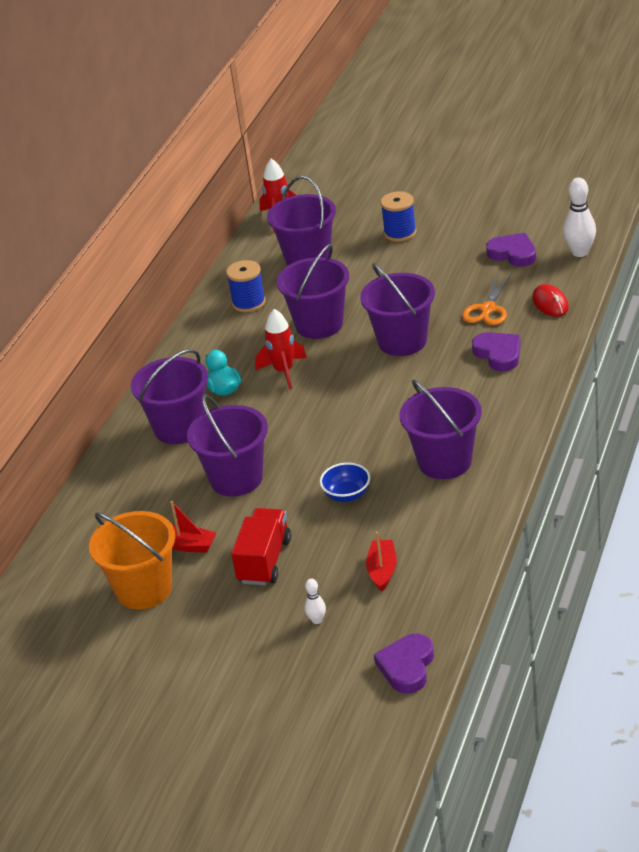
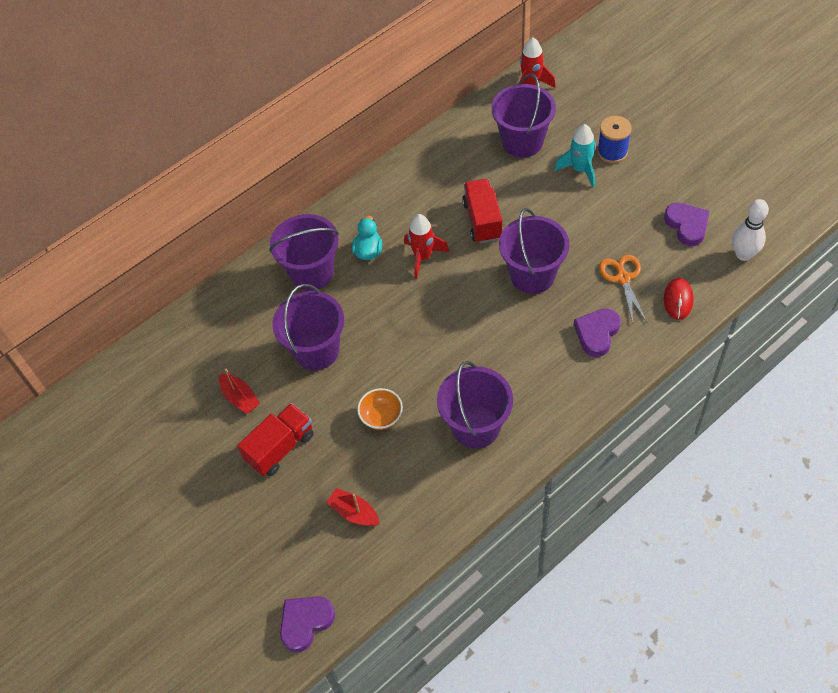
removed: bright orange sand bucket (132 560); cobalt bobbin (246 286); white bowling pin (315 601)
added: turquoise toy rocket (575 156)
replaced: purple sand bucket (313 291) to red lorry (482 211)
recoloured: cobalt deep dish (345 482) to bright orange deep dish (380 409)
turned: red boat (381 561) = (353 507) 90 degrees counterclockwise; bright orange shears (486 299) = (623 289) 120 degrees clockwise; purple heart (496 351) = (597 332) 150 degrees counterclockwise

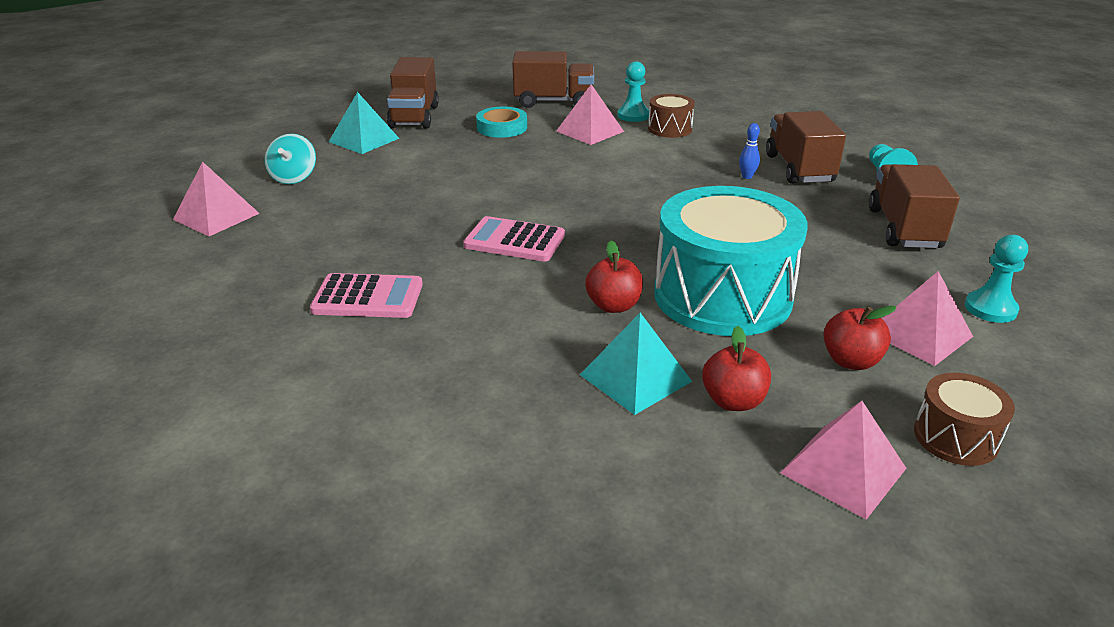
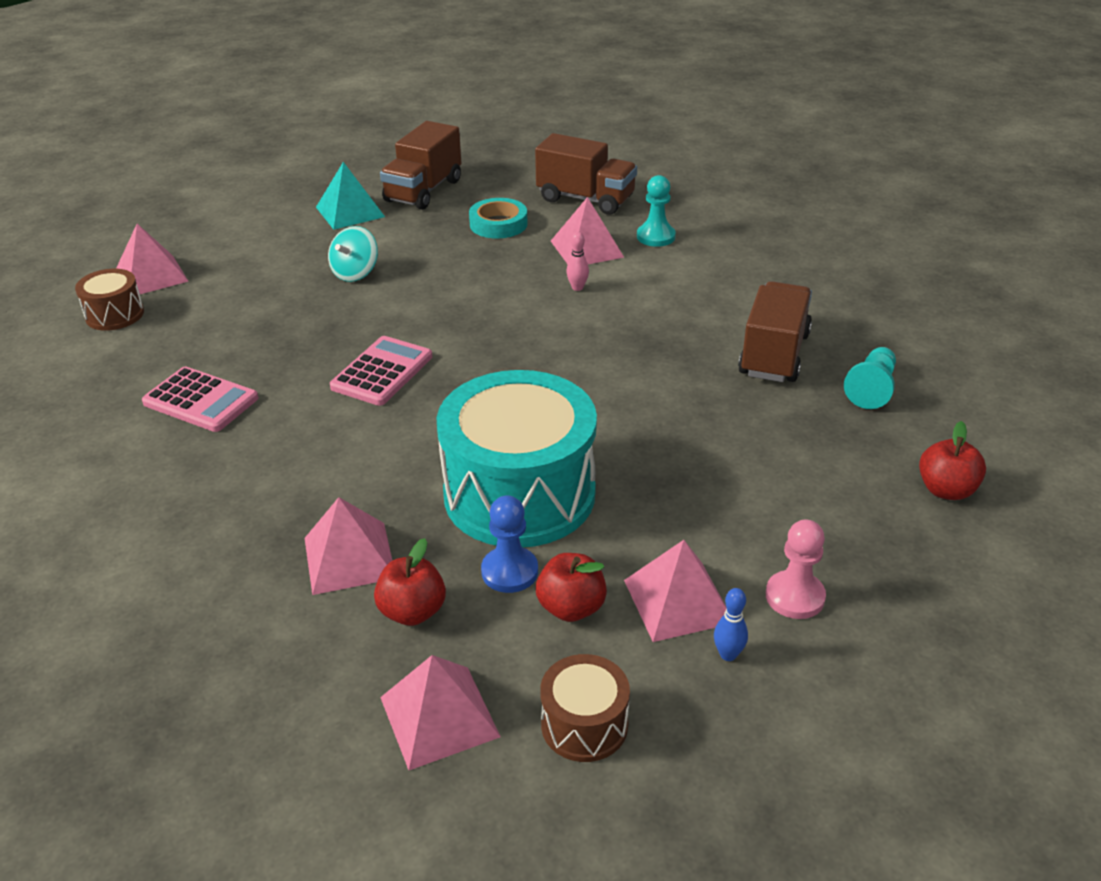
removed: brown lorry (914 206)
added: cobalt pawn (509 544); rose-pink bowling pin (577 261)
moved: turquoise spinning top (290 159) to (353 254); red toy apple (614 277) to (952 460); brown drum (671 116) to (109 300); cobalt bowling pin (749 151) to (731 624)
recoloured: turquoise pyramid shape (636 364) to rose-pink pyramid shape (348 546); turquoise pawn (996 279) to rose-pink pawn (796 569)
turned: rose-pink pocket calculator (514 239) = (381 371) 75 degrees clockwise

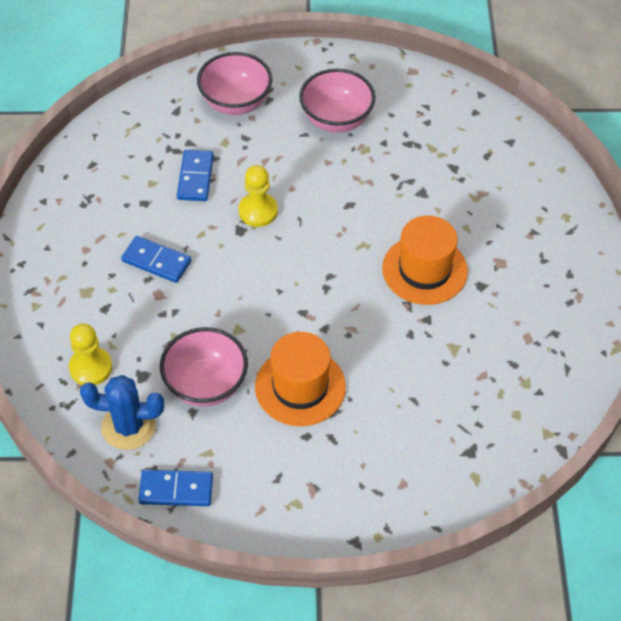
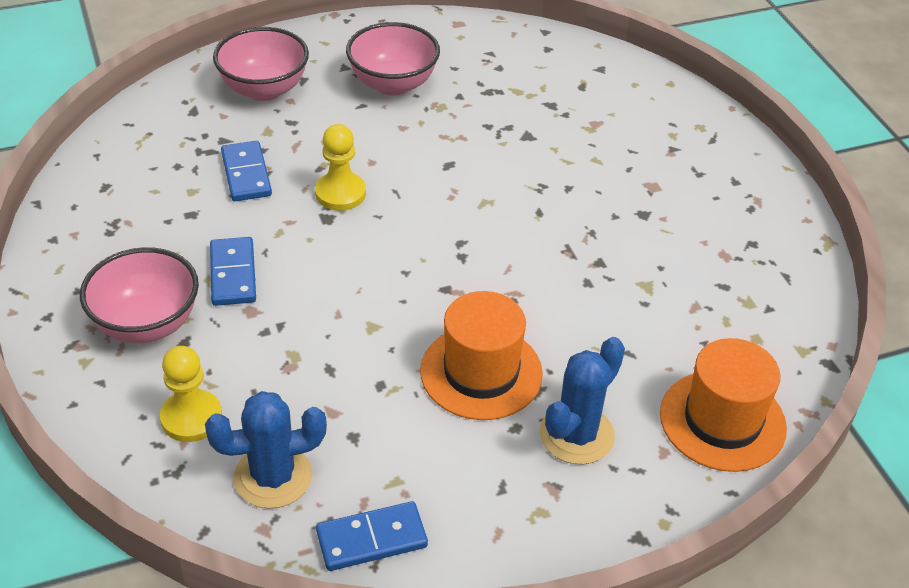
added: cobalt saguaro cactus (582 400)
moved: rose-pink deep dish (204 367) to (139 295); bright orange top hat (425 260) to (723 405)
turned: cobalt domino (156 259) = (233 271) 75 degrees clockwise

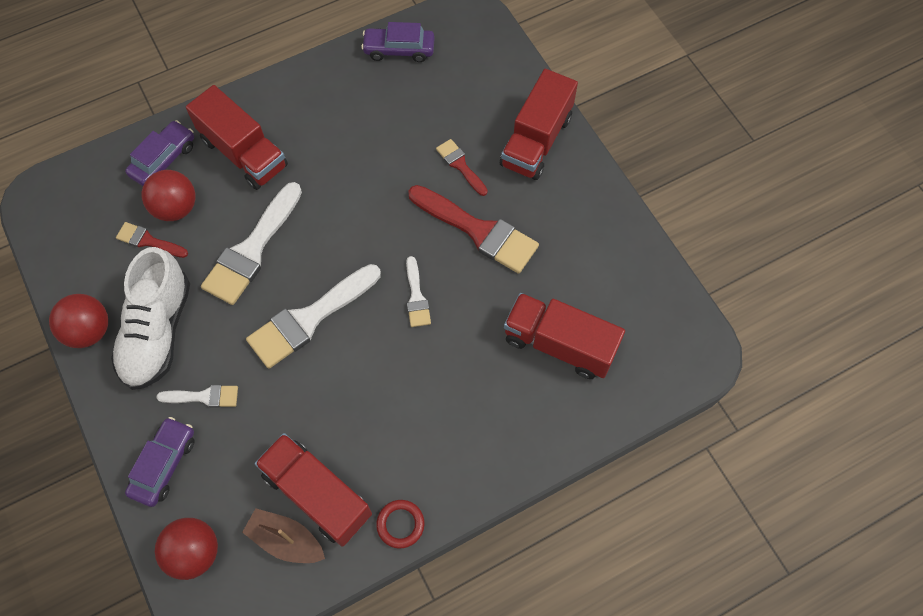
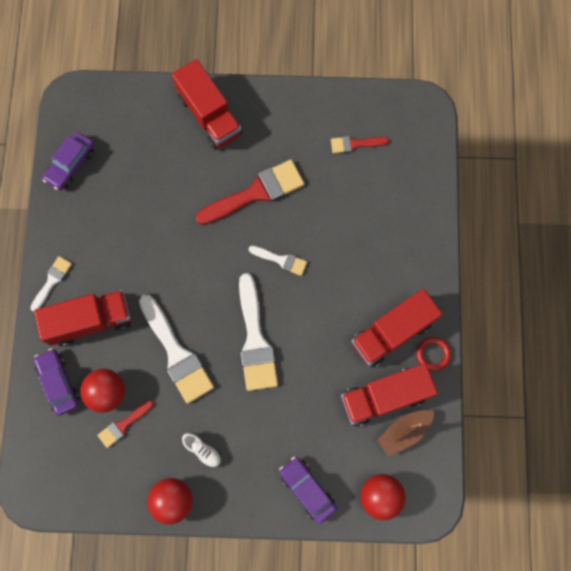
moved: white brush (197 396) to (51 284); red brush (462 167) to (360 144); red lorry (564 336) to (396 328)
resized: white lace-up shoe (150 318) = (201 450) x0.42

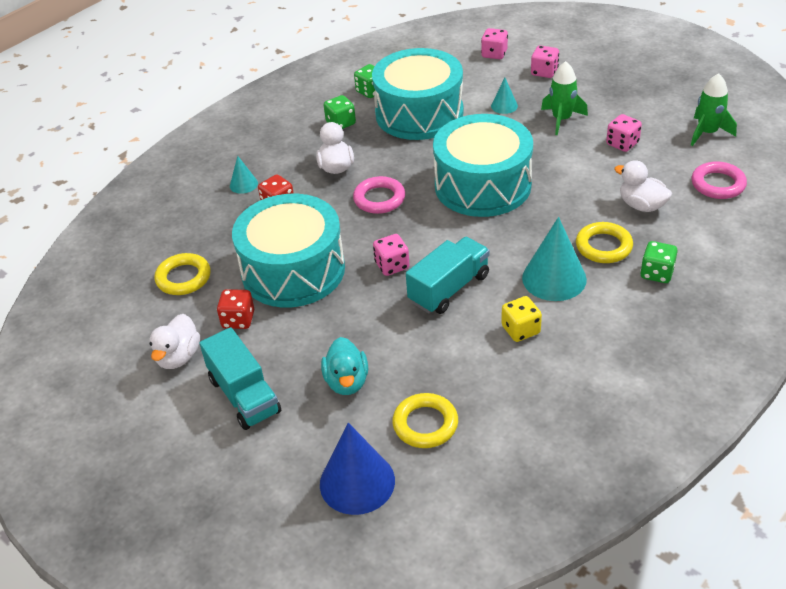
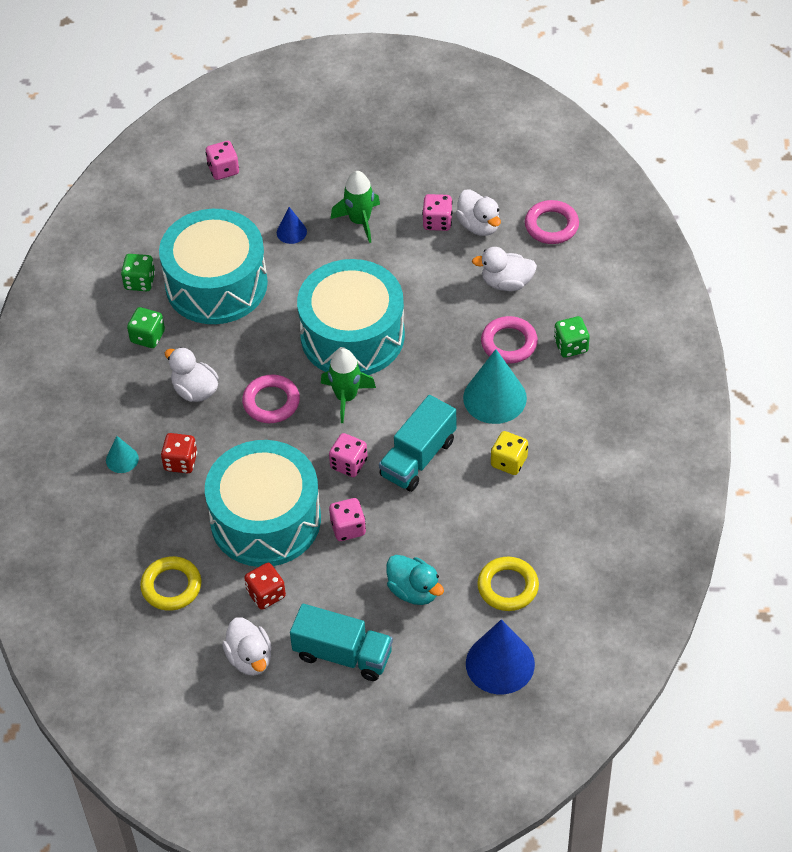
added: white rubber duck (478 212)
moved: rose-pink dice (545 61) to (347 519); leaf-green toy rocket (714 109) to (348 385)
recoloured: turquoise solid cone (504 96) to cobalt solid cone (292 225); yellow hoop (604 242) to rose-pink hoop (509 340)
turned: turquoise lorry (448 275) = (417 443) 150 degrees counterclockwise

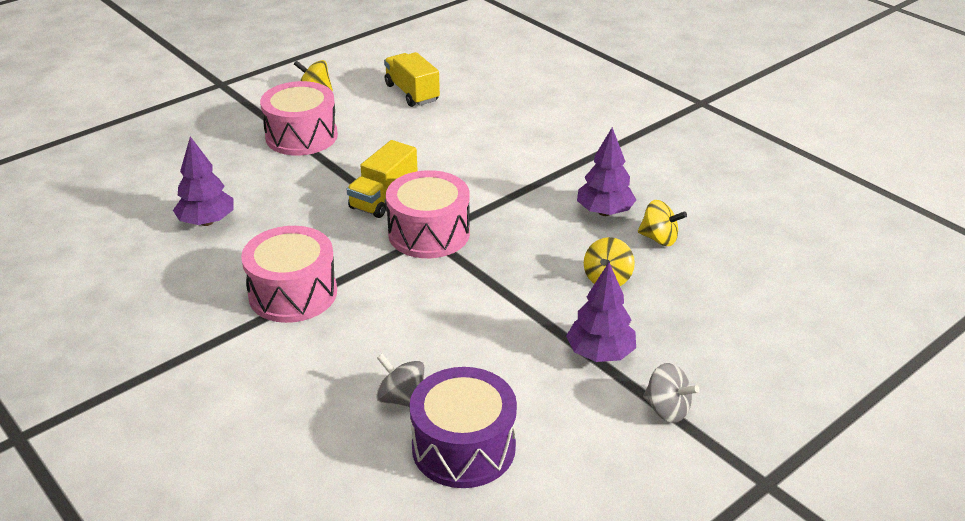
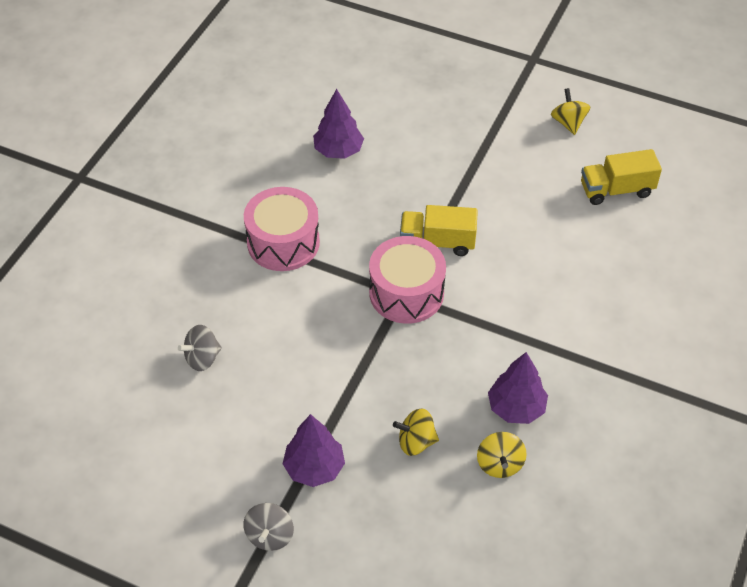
removed: rose-pink drum (299 118); purple drum (463 427)
turned: ash-grey spinning top (400 380) = (200 348) 135 degrees counterclockwise; yellow lorry (412 79) = (621 177) 135 degrees counterclockwise

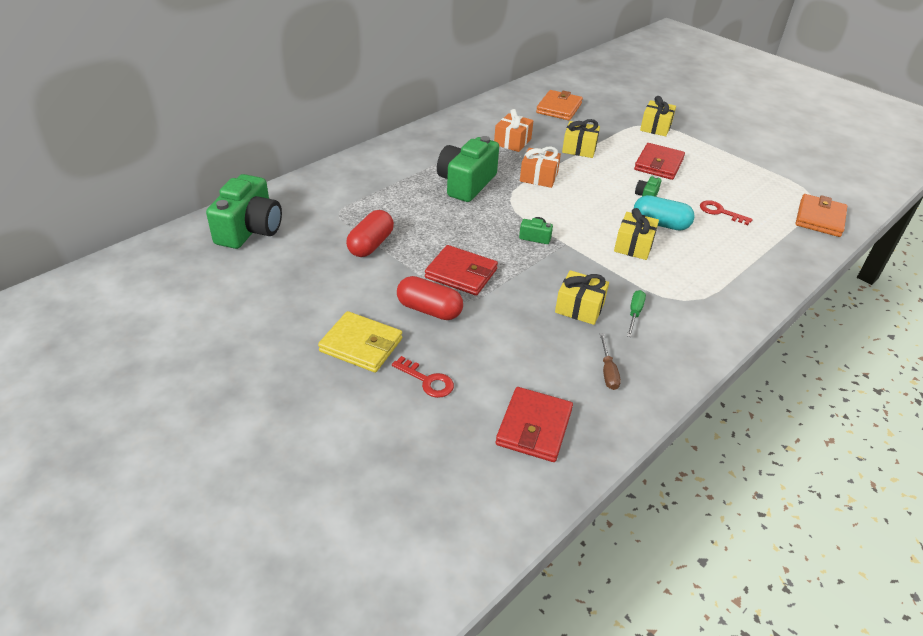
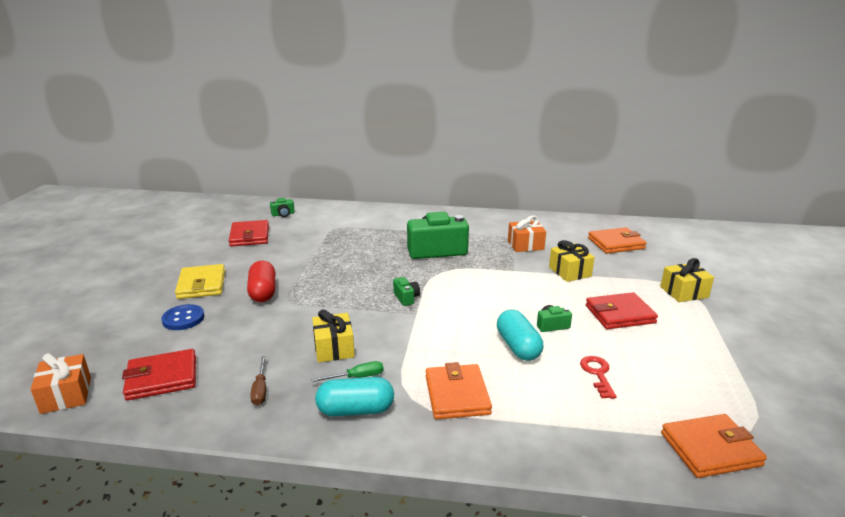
removed: red pill shape (370 233); yellow present (636 234)
added: turquoise pill shape (354 396); bright orange billfold (459 390)
moved: red billfold (461 270) to (249 233); bright orange present (540 167) to (61 383)
replaced: red door key (423 377) to cobalt button (182 317)
turned: brown flat screwdriver (610 361) = (258 380) 60 degrees counterclockwise
resized: leaf-green camera (244 211) = (282 207) x0.44

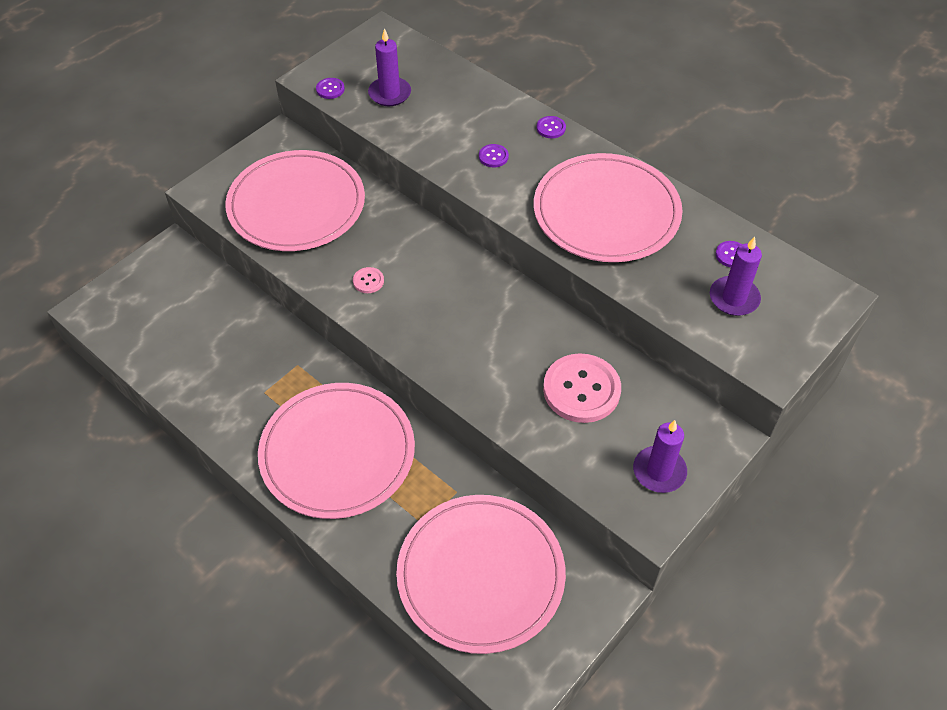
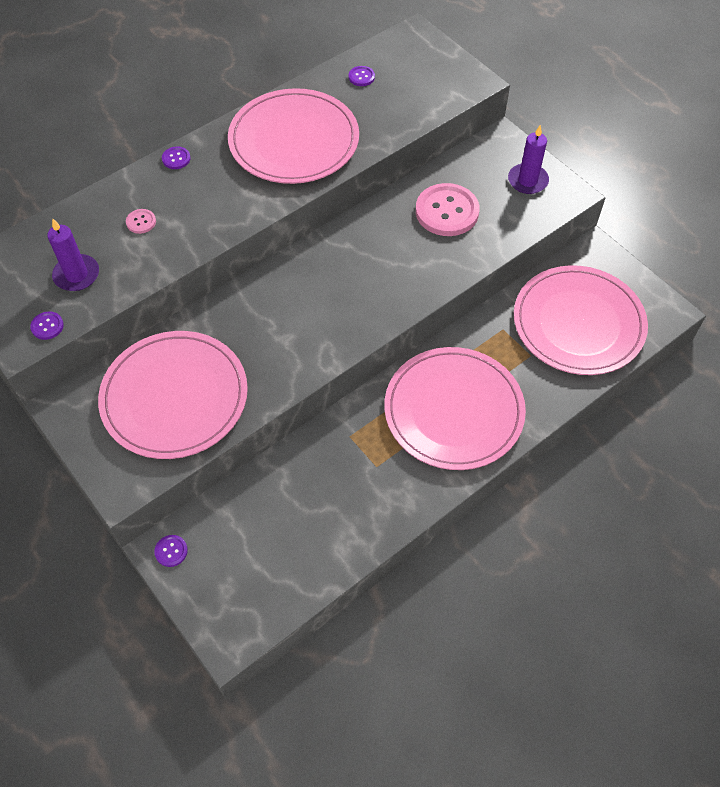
removed: purple pillar candle (736 276)
moved: rose-pink button (368 280) to (141 221); purple button (494 155) to (171 551)

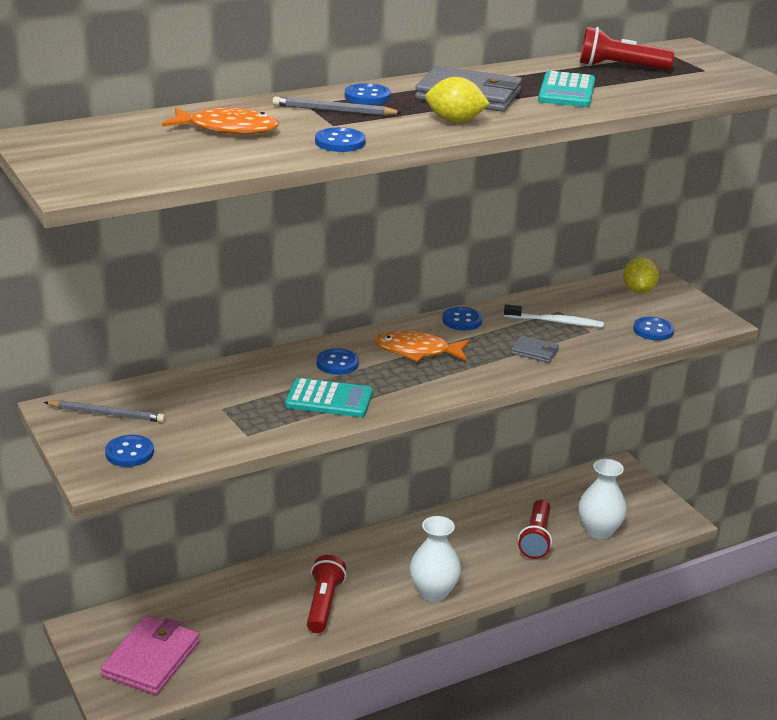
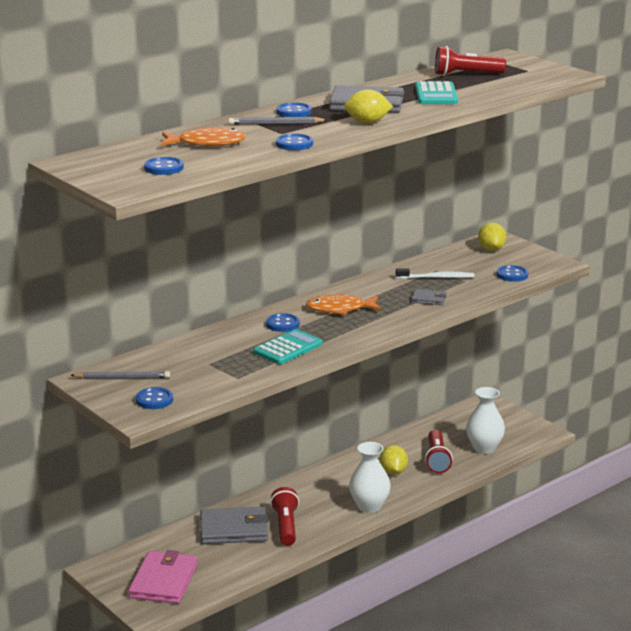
added: ash-grey billfold (234 525); yellow lemon (394 460)
moved: cobalt button (462 319) to (164 166)
turned: turquoise pocket calculator (329 397) = (288 346) 45 degrees counterclockwise

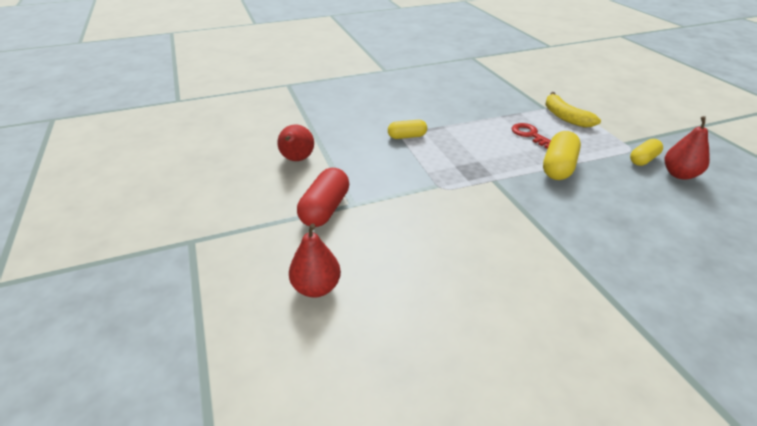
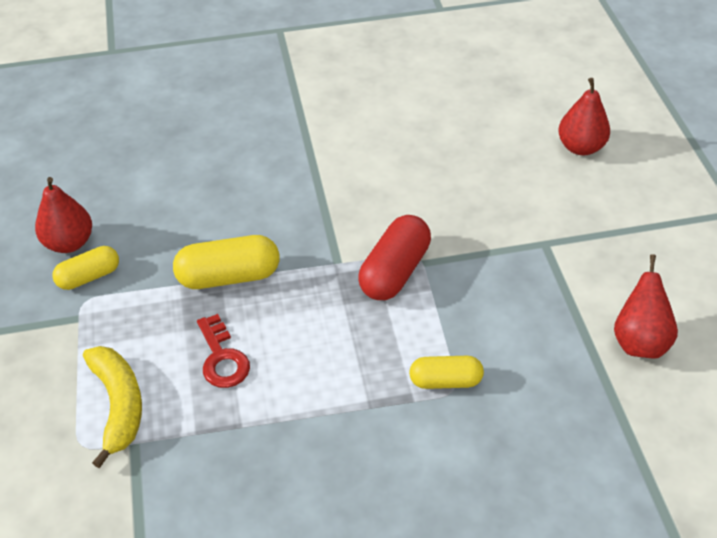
moved: red pill shape (323 197) to (394 257)
turned: yellow pill shape (562 155) = (226 262) 45 degrees clockwise

